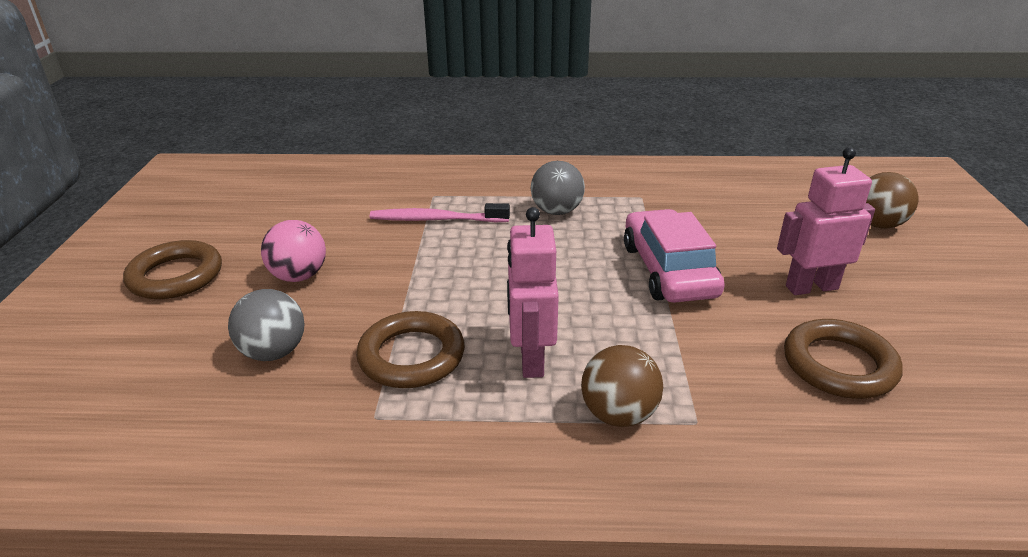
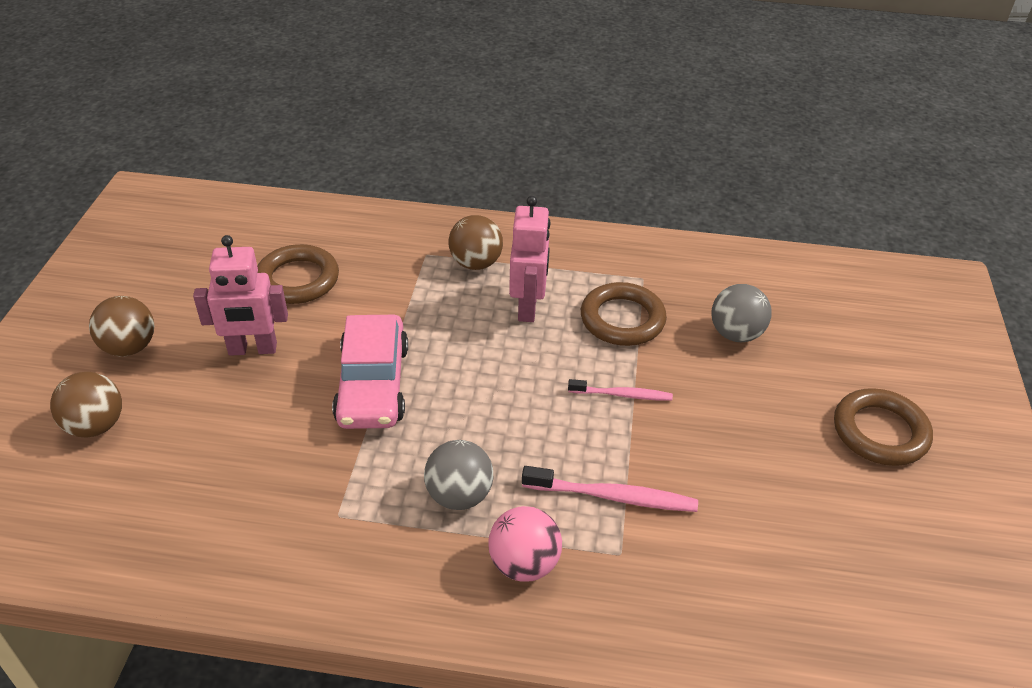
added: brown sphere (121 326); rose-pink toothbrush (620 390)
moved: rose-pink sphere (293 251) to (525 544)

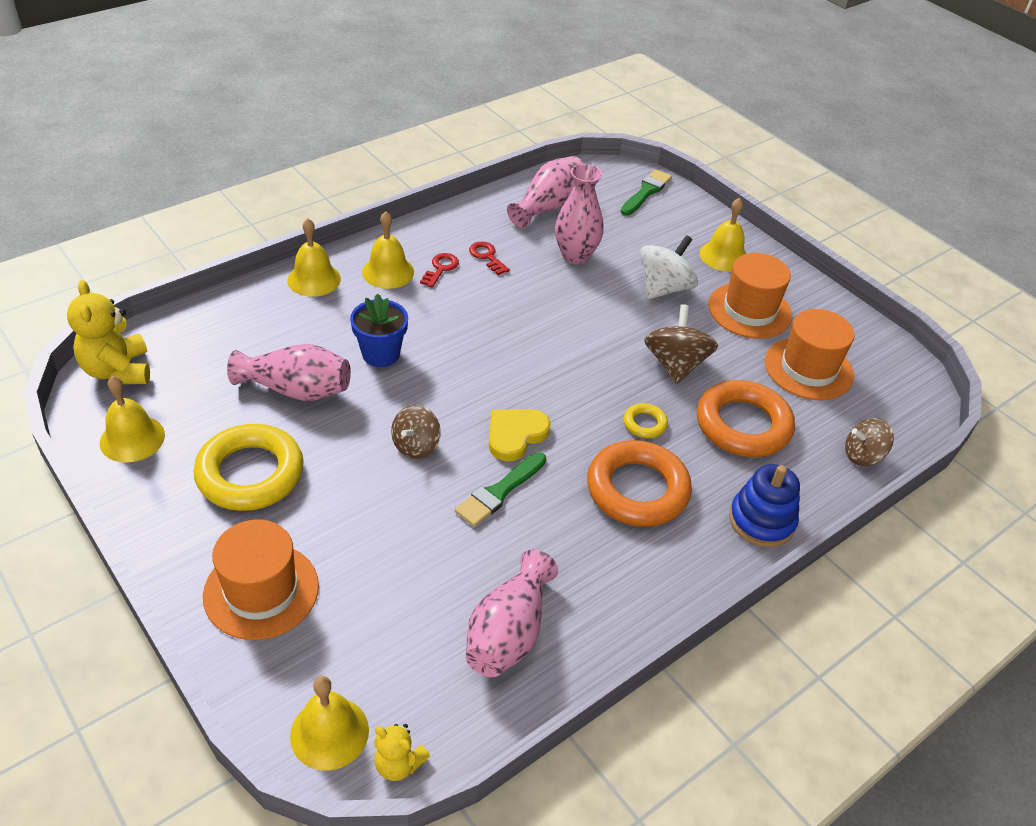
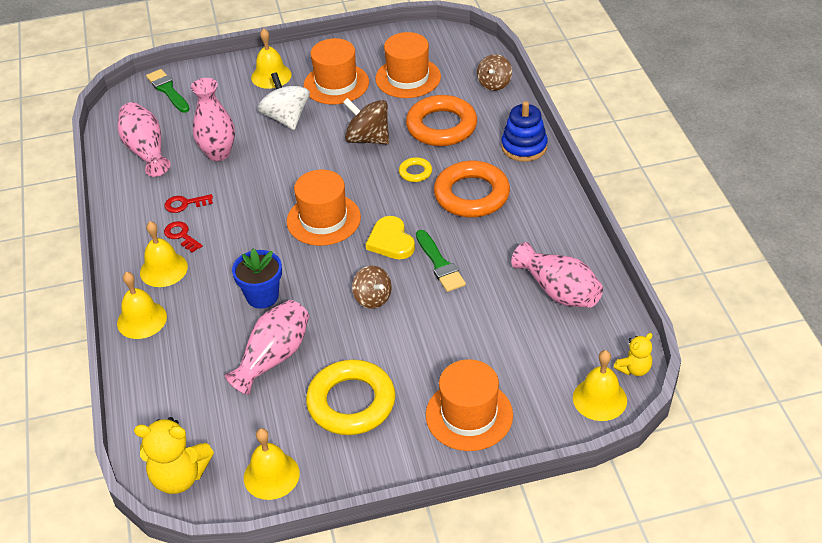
added: bright orange top hat (323 208)

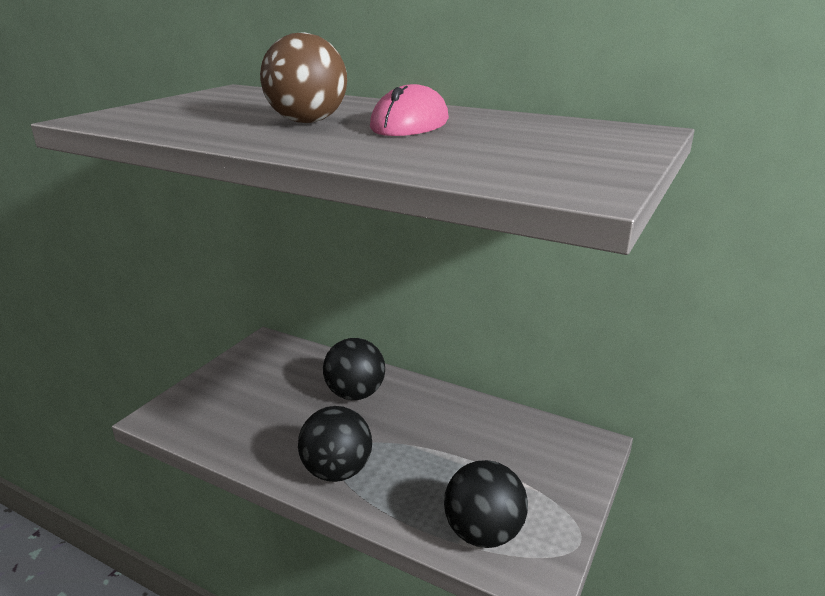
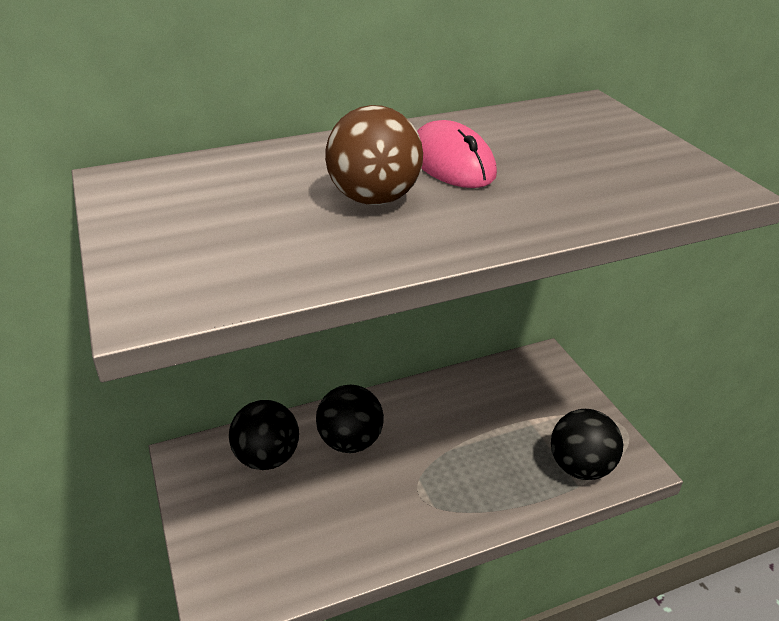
moved: ebony sphere (335 444) to (264 435)

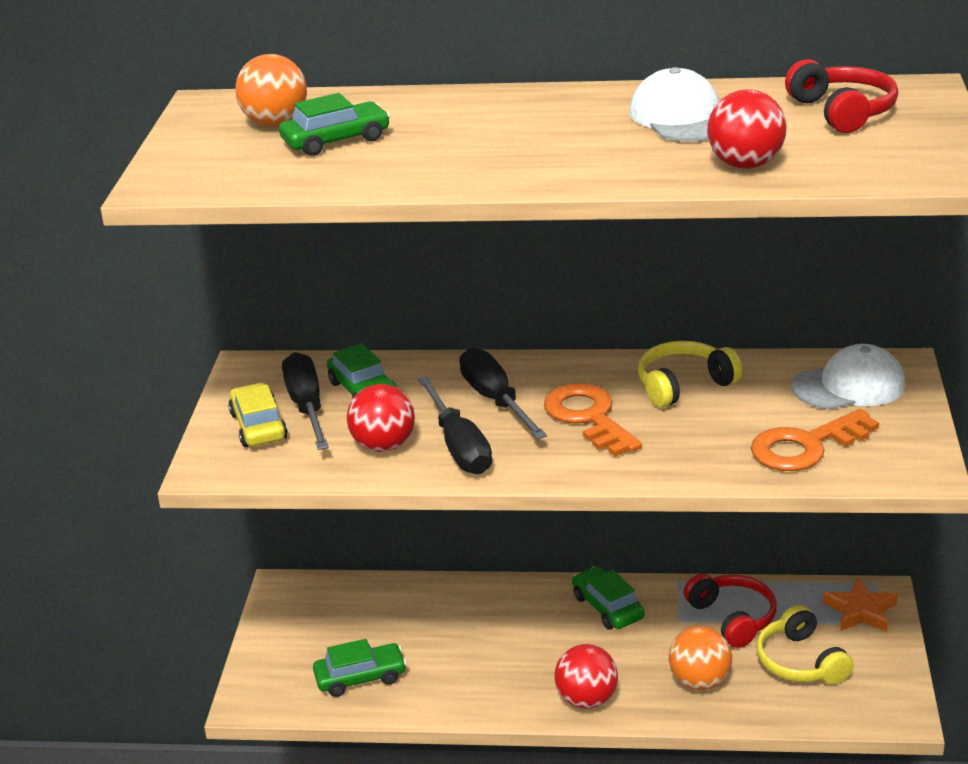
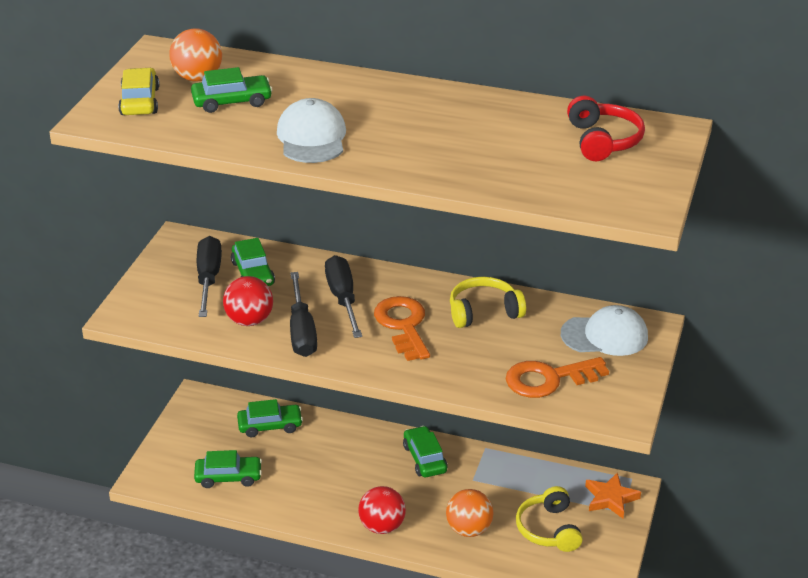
removed: red headphones (730 611); red sphere (747 129)
added: leaf-green toy car (270 418)
moved: yellow toy car (258 415) to (138 91); white baseball cap (674 104) to (311 130)

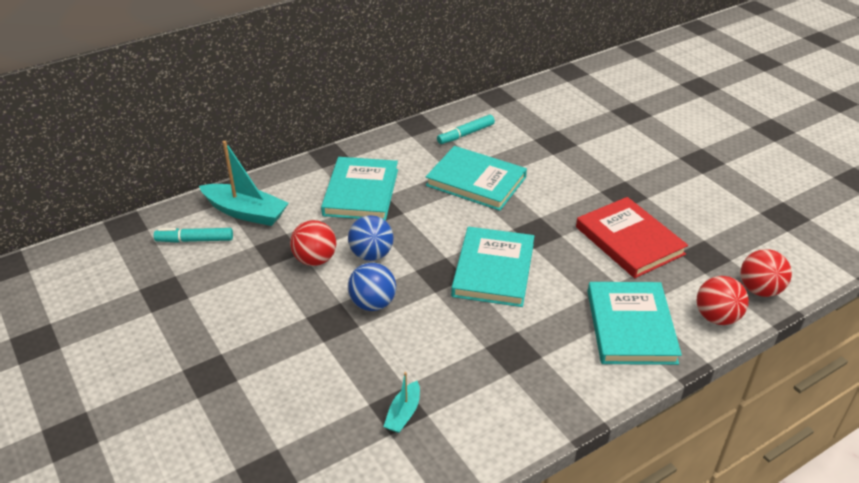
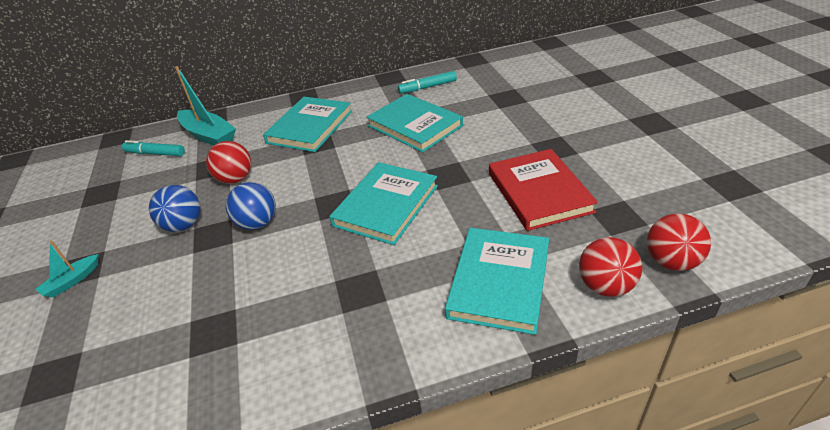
moved: cobalt sphere (371 238) to (175 208); turquoise boat (401 402) to (67 268)

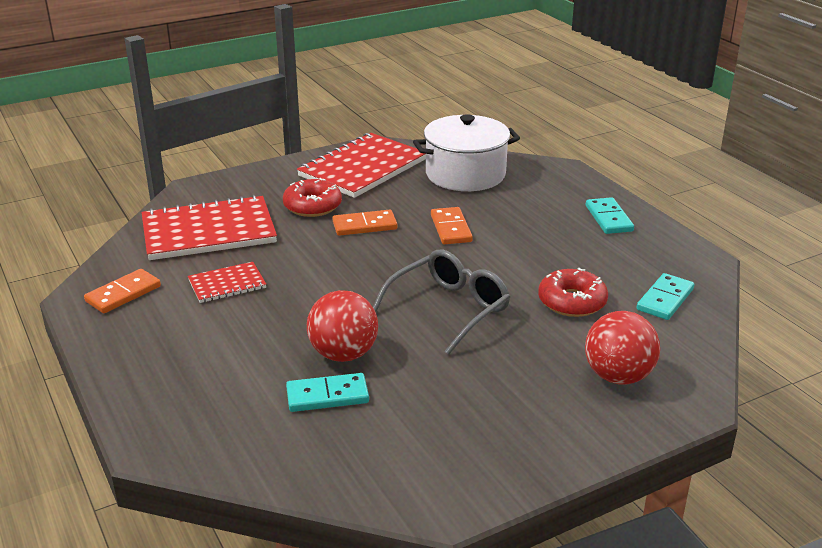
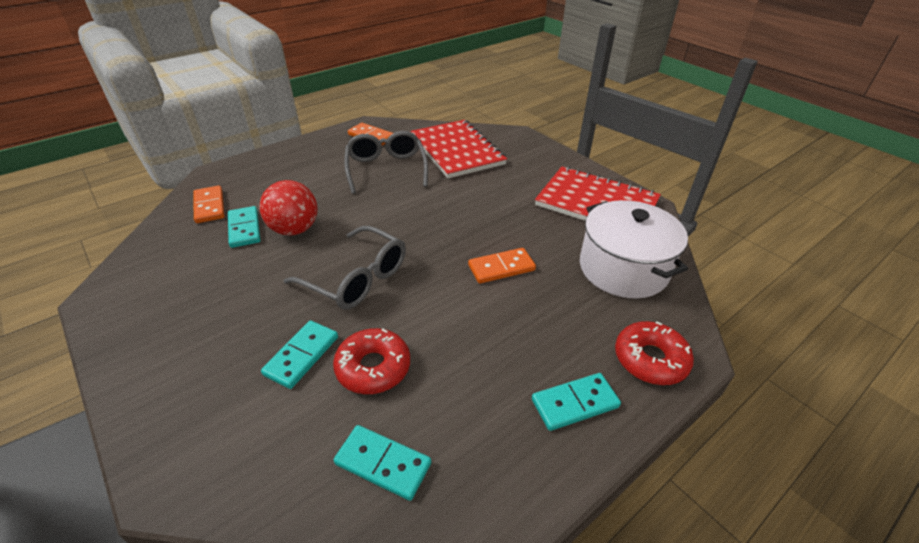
removed: red sphere (622 348)
added: turquoise domino (299 355)
moved: red donut (312 197) to (654 353); bright orange domino (365 223) to (209 204)
replaced: red notebook (227 282) to ash-grey eyeglasses (386 162)

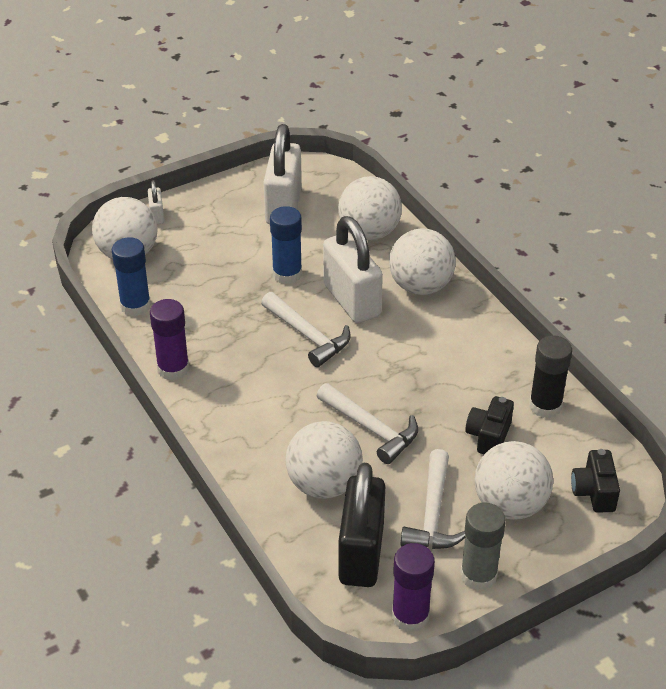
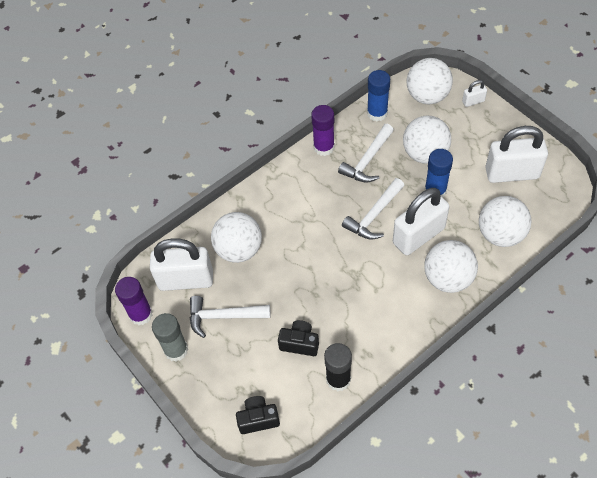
moved: white carpenter's hammer (367 423) to (366 153); white sphere (514 480) to (427 140)
recoloured: ebony padlock (361 525) to white padlock (181 264)

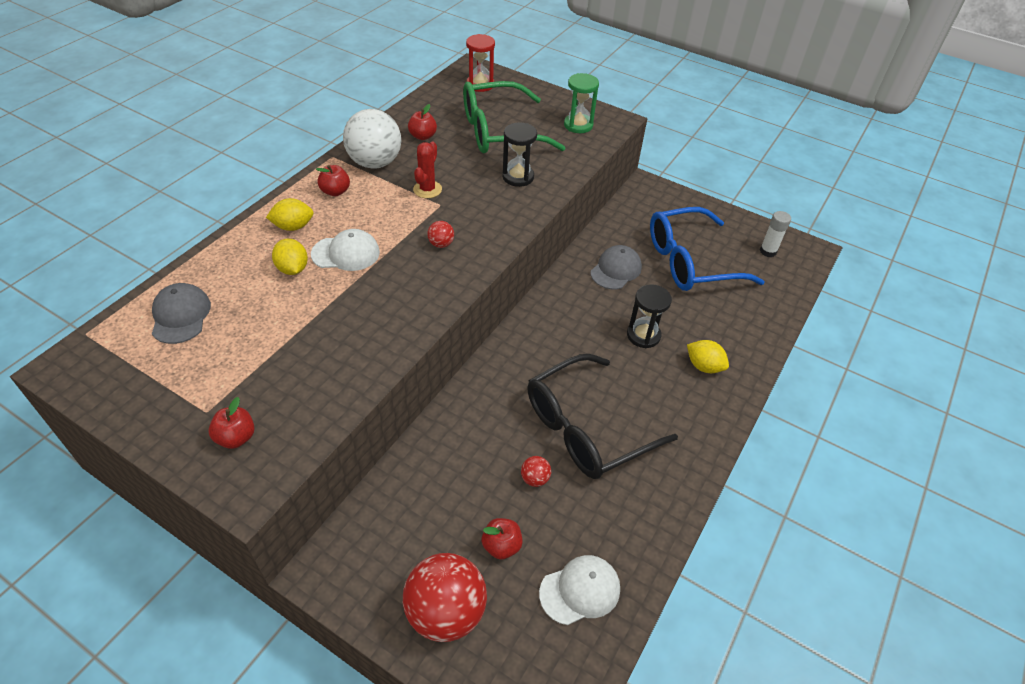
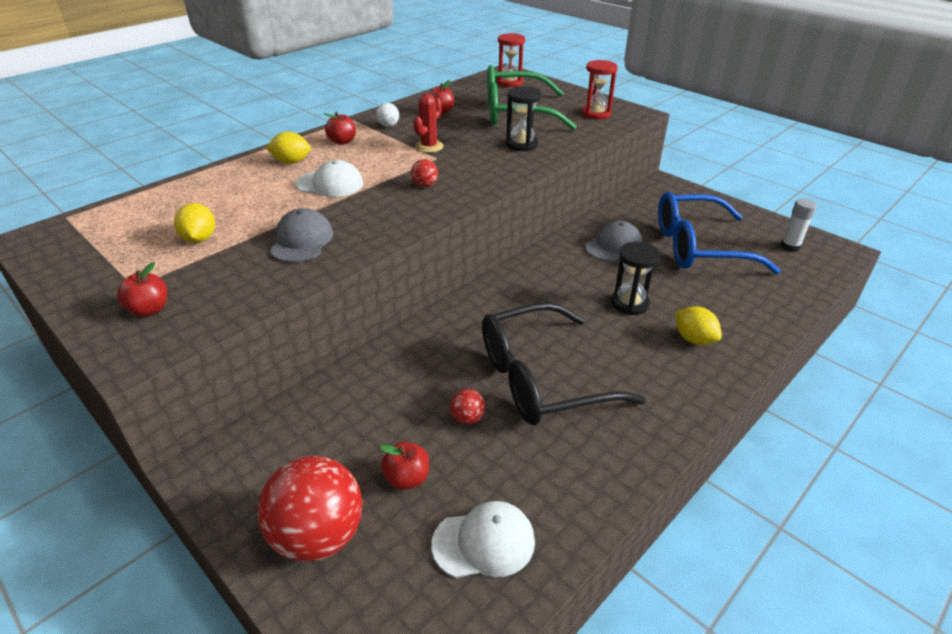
moved: ash-grey baseball cap (181 313) to (301 235); yellow lemon (290 257) to (194 223)
recoloured: leaf-green hourglass (581 103) to red hourglass (600 89)
resized: white sphere (372 139) = (387 115) x0.43

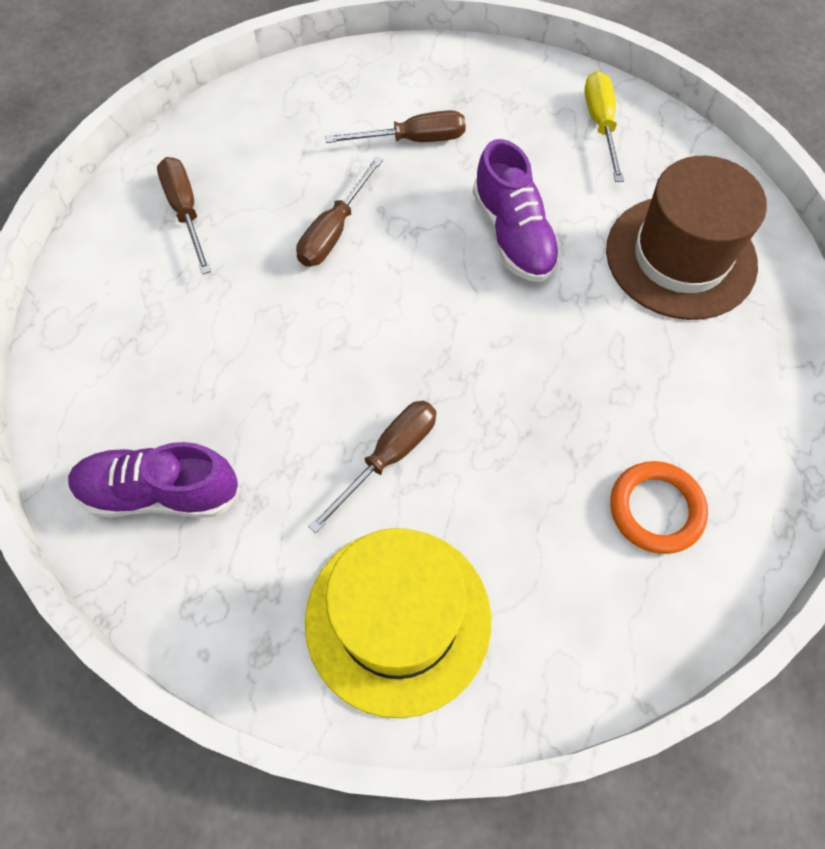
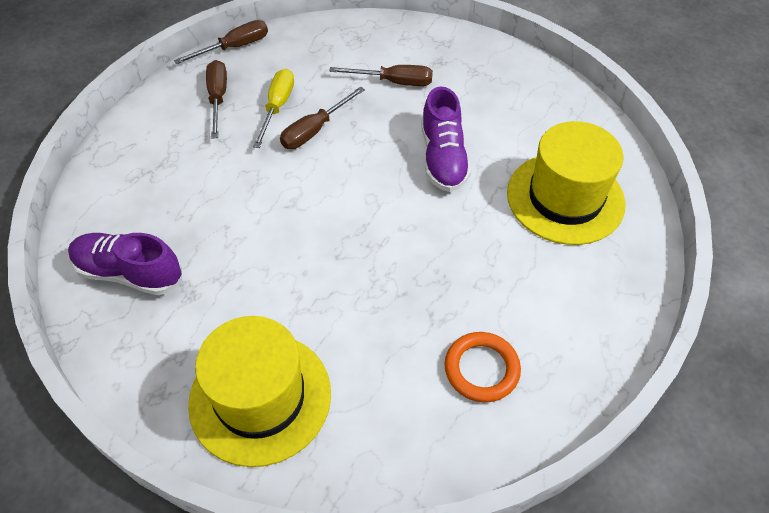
moved: brown flat screwdriver (372 467) to (221 42); yellow flat screwdriver (604 126) to (273 108)
recoloured: brown top hat (686 238) to yellow top hat (566 183)

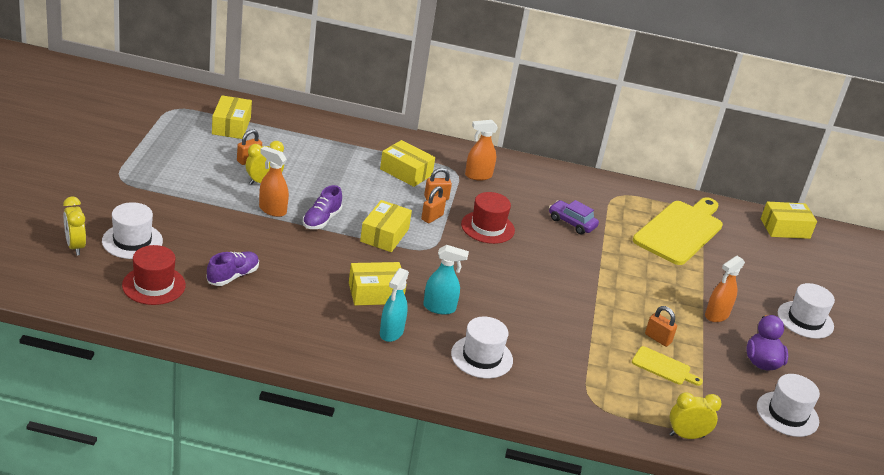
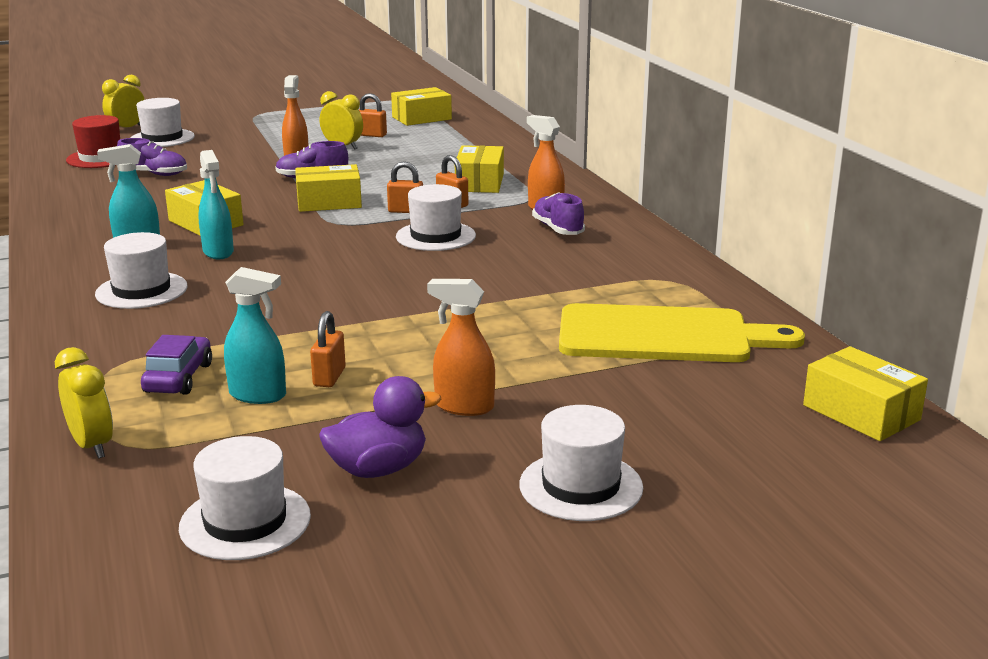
added: purple lace-up shoe (558 213)
moved: purple toy car (574 217) to (176 365)
replaced: yellow chopping board (667 366) to turquoise spray bottle (255 335)
recoloured: red top hat (488 218) to white top hat (436 217)

